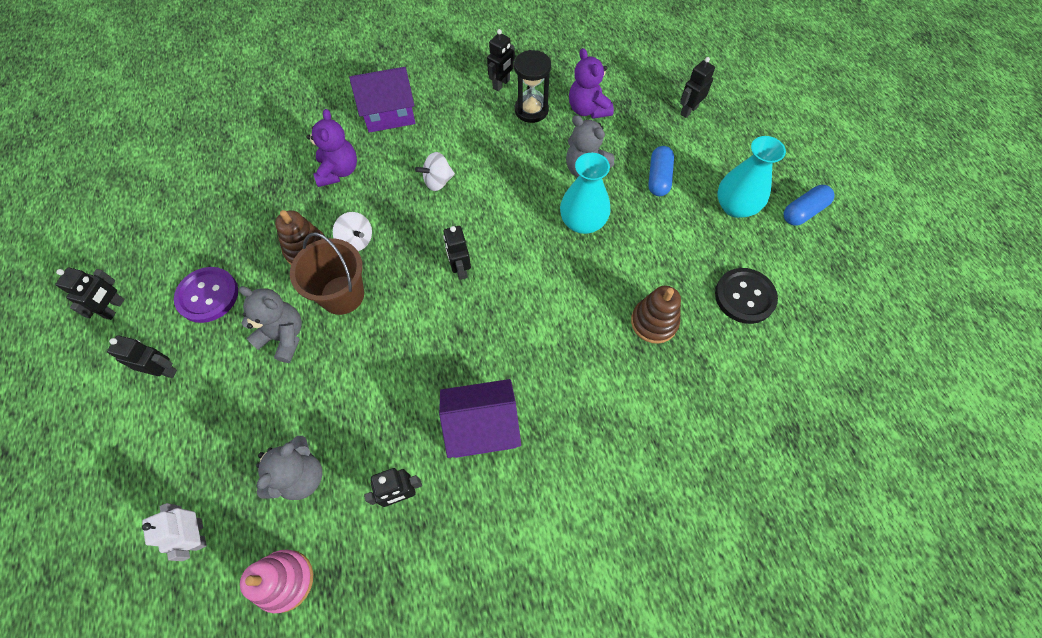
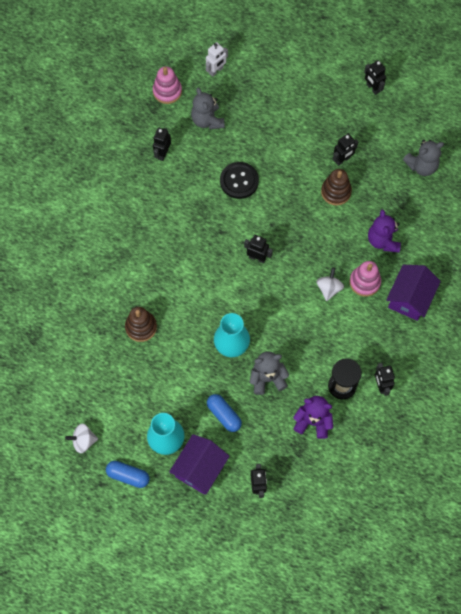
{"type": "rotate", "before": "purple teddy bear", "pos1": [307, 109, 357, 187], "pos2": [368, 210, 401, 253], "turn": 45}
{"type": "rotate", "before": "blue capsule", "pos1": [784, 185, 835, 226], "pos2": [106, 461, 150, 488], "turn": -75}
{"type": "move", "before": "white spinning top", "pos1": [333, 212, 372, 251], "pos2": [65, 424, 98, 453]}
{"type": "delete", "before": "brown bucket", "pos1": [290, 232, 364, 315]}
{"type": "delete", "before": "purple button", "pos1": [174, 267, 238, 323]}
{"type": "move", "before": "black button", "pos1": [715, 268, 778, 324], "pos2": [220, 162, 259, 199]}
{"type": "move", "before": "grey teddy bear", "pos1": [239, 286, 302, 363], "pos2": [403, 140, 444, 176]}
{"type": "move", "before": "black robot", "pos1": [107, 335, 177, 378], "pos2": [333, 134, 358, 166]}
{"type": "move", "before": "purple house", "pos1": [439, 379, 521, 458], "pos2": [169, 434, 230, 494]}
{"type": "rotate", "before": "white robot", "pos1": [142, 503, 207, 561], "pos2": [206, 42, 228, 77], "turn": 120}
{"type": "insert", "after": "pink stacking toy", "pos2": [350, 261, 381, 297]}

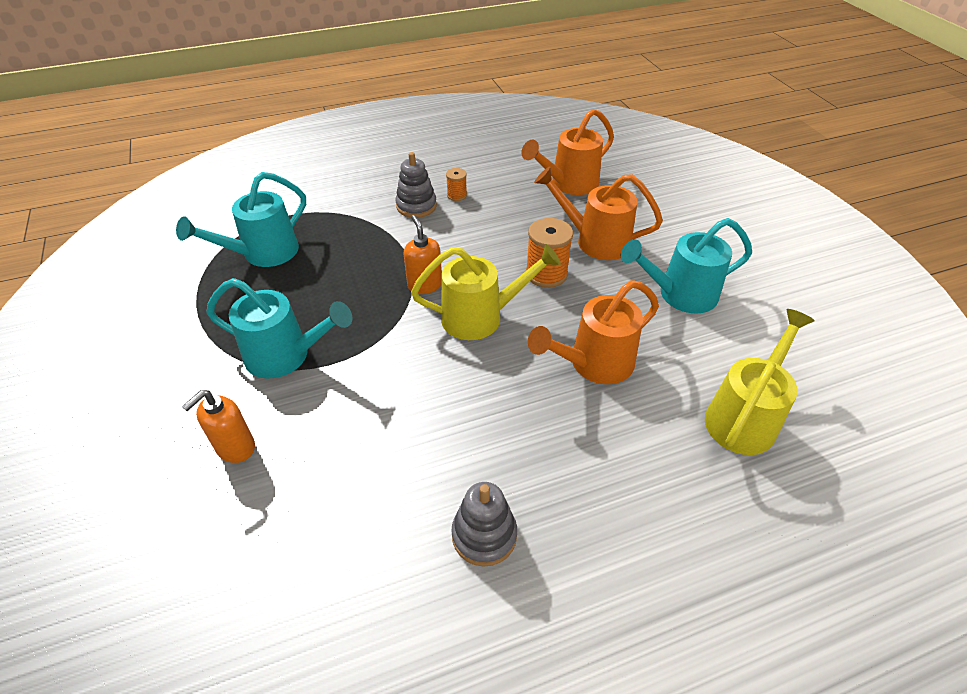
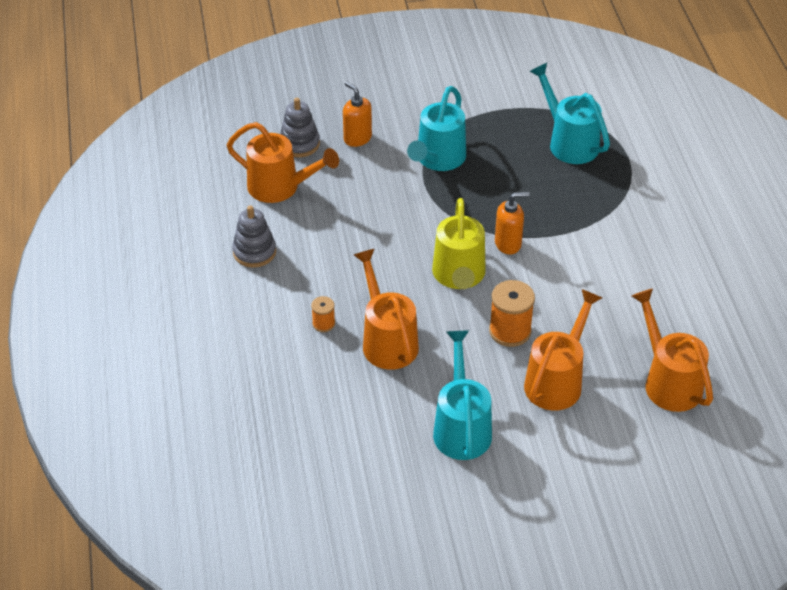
{"type": "move", "before": "grey stacking toy", "pos1": [395, 152, 437, 218], "pos2": [280, 98, 320, 157]}
{"type": "move", "before": "orange spool", "pos1": [446, 168, 467, 201], "pos2": [311, 296, 335, 332]}
{"type": "delete", "before": "yellow watering can", "pos1": [705, 309, 815, 455]}
{"type": "insert", "after": "orange watering can", "pos2": [227, 122, 339, 203]}

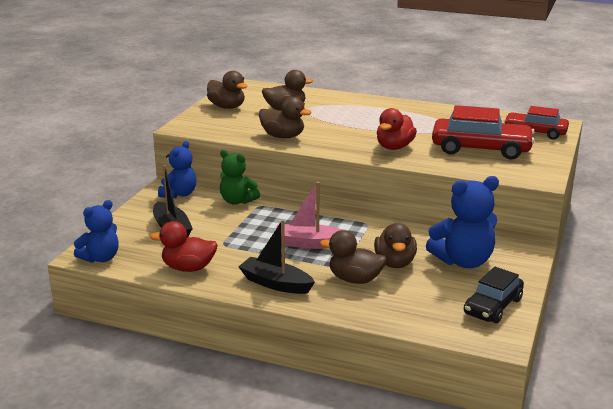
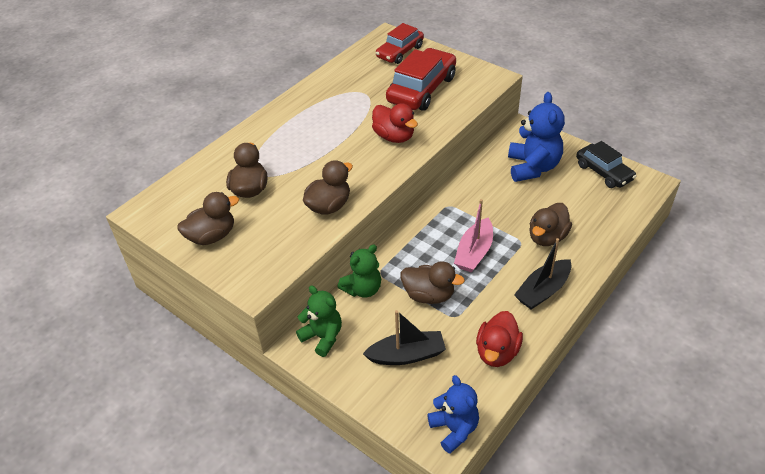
{"type": "recolor", "before": "blue teddy bear", "after": "green teddy bear", "pos1": [158, 141, 197, 198], "pos2": [296, 286, 342, 357]}
{"type": "move", "before": "brown duck", "pos1": [374, 223, 417, 268], "pos2": [400, 261, 465, 304]}

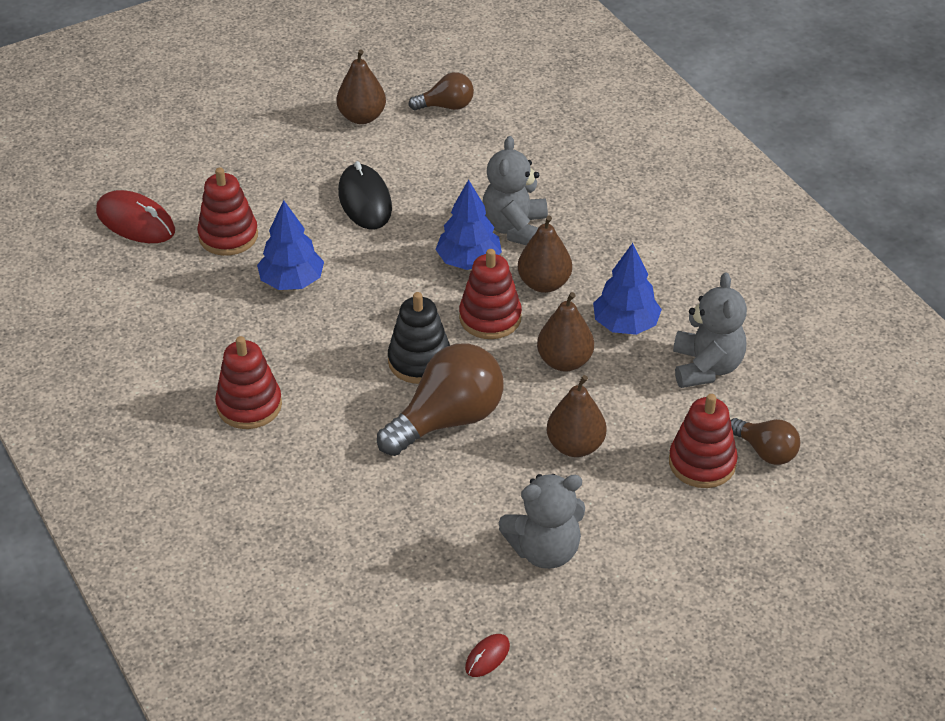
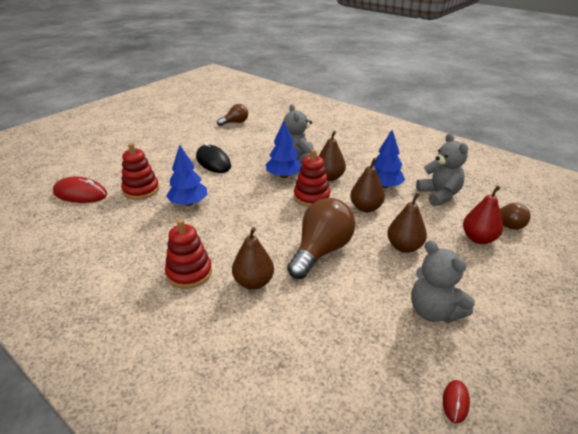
{"type": "move", "before": "brown pear", "pos1": [336, 50, 386, 124], "pos2": [232, 227, 274, 290]}
{"type": "delete", "before": "black stacking toy", "pos1": [388, 292, 450, 384]}
{"type": "replace", "before": "red stacking toy", "after": "red pear", "pos1": [669, 394, 738, 488], "pos2": [463, 186, 503, 244]}
{"type": "rotate", "before": "grey teddy bear", "pos1": [499, 474, 585, 569], "pos2": [411, 240, 475, 323], "turn": 90}

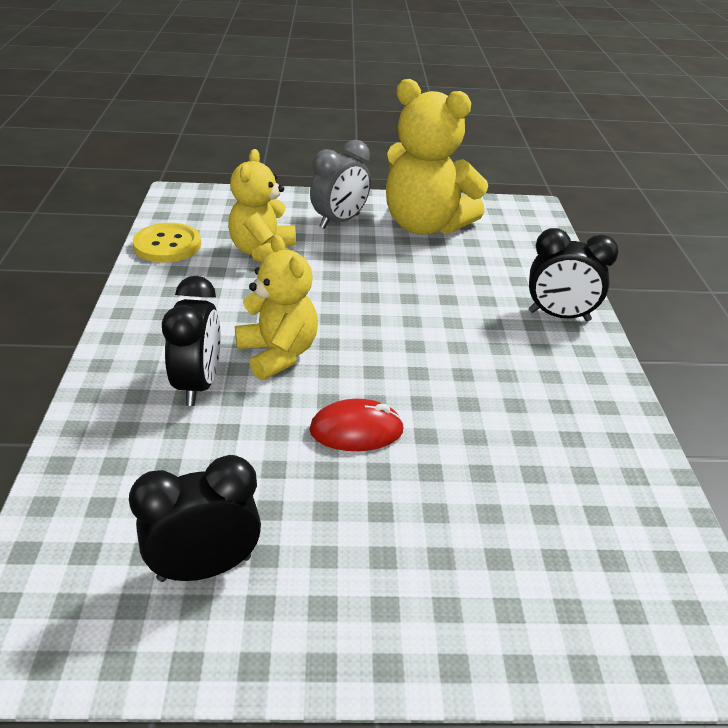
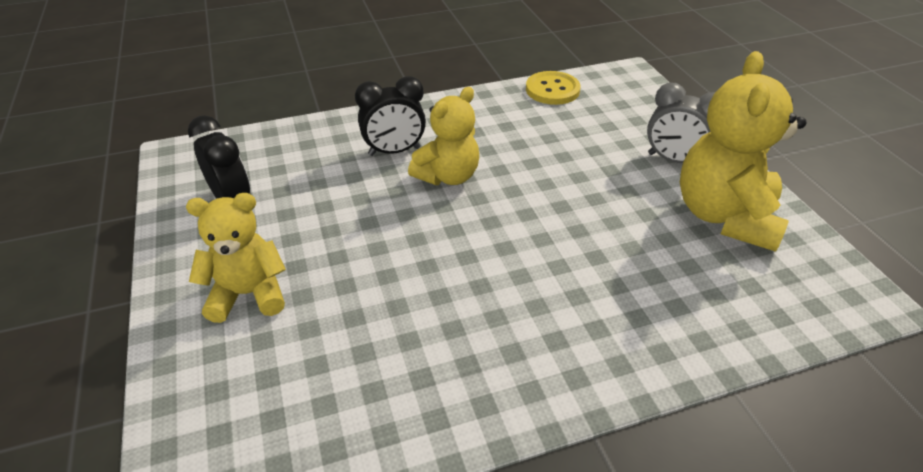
{"type": "move", "before": "yellow teddy bear", "pos1": [228, 149, 296, 262], "pos2": [186, 193, 286, 323]}
{"type": "delete", "before": "black clock", "pos1": [529, 228, 619, 321]}
{"type": "delete", "before": "red mouse", "pos1": [309, 399, 404, 451]}

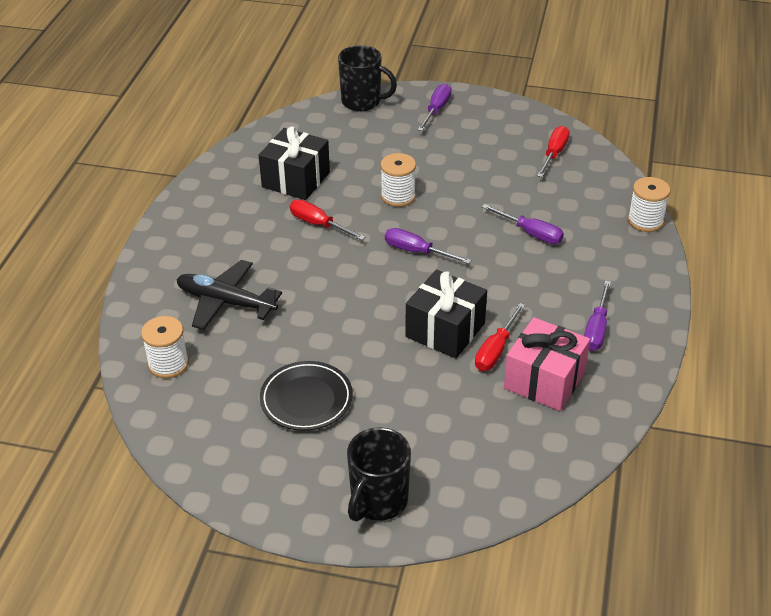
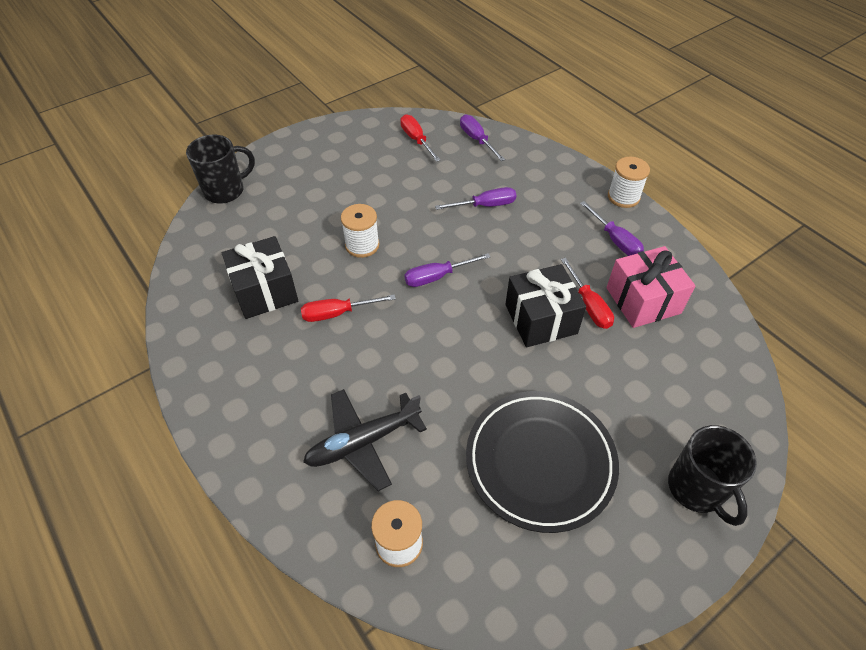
{"type": "move", "before": "purple screwdriver", "pos1": [418, 84, 452, 131], "pos2": [460, 115, 505, 161]}
{"type": "move", "before": "white spool", "pos1": [628, 177, 670, 232], "pos2": [608, 157, 650, 208]}
{"type": "resize", "before": "black plate", "pos1": [260, 361, 353, 431], "pos2": [466, 391, 619, 533], "scale": 1.55}

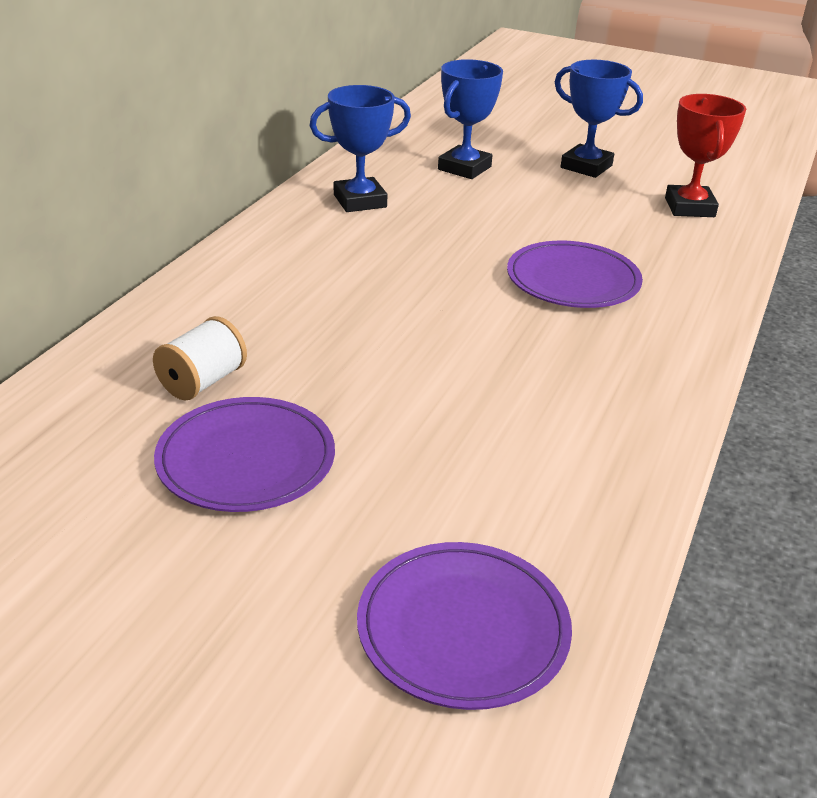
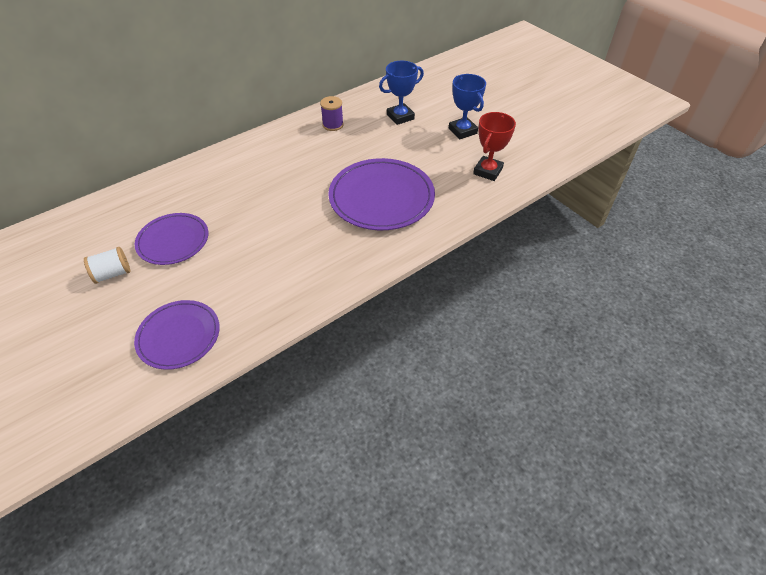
{"type": "replace", "before": "blue trophy", "after": "purple spool", "pos1": [309, 85, 411, 212], "pos2": [320, 96, 344, 131]}
{"type": "resize", "before": "purple plate", "pos1": [507, 241, 643, 308], "pos2": [328, 158, 435, 230], "scale": 1.6}
{"type": "move", "before": "white spool", "pos1": [153, 316, 247, 401], "pos2": [84, 247, 130, 284]}

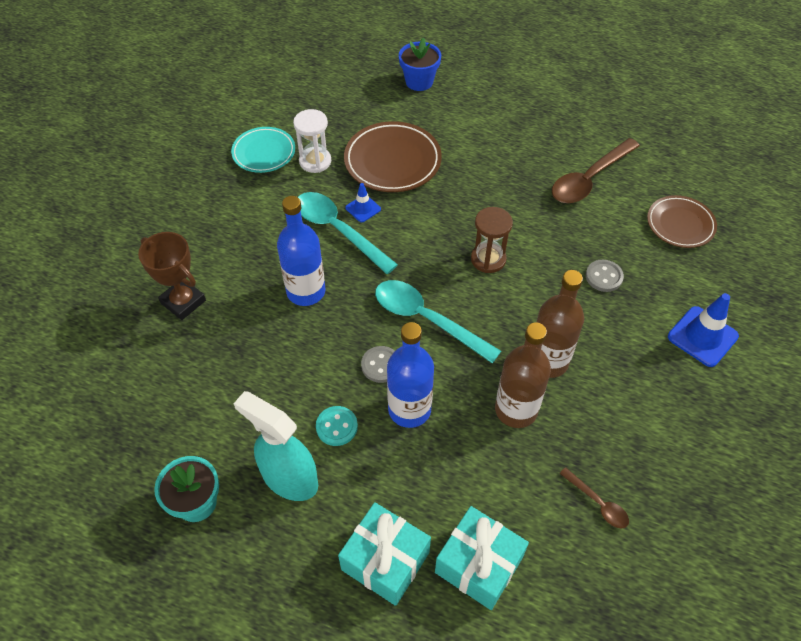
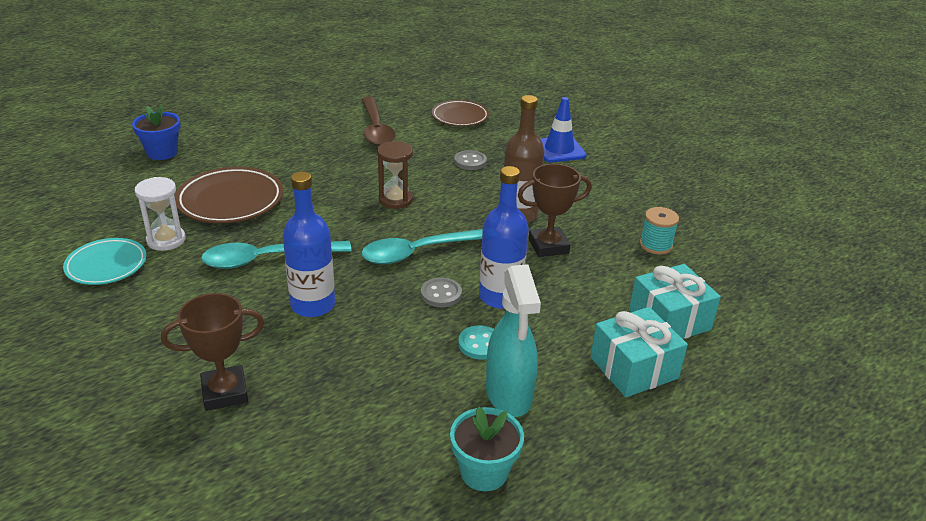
{"type": "delete", "before": "blue traffic cone", "pos1": [345, 183, 381, 222]}
{"type": "replace", "before": "brown bottle", "after": "brown trophy", "pos1": [495, 323, 551, 428], "pos2": [517, 164, 592, 257]}
{"type": "rotate", "before": "turquoise spray bottle", "pos1": [233, 391, 318, 501], "pos2": [486, 264, 541, 417], "turn": -75}
{"type": "replace", "before": "brown spoon", "after": "turquoise spool", "pos1": [559, 467, 629, 528], "pos2": [640, 207, 679, 255]}

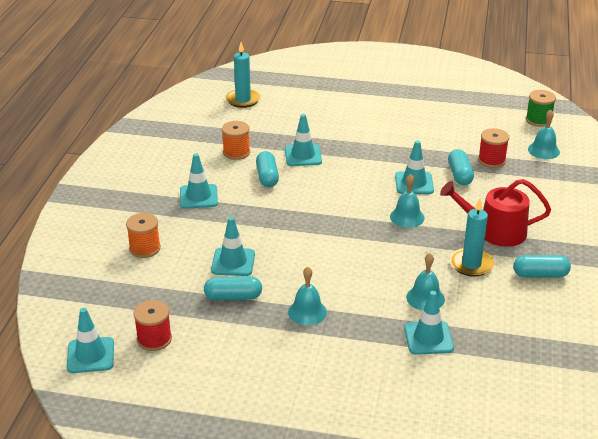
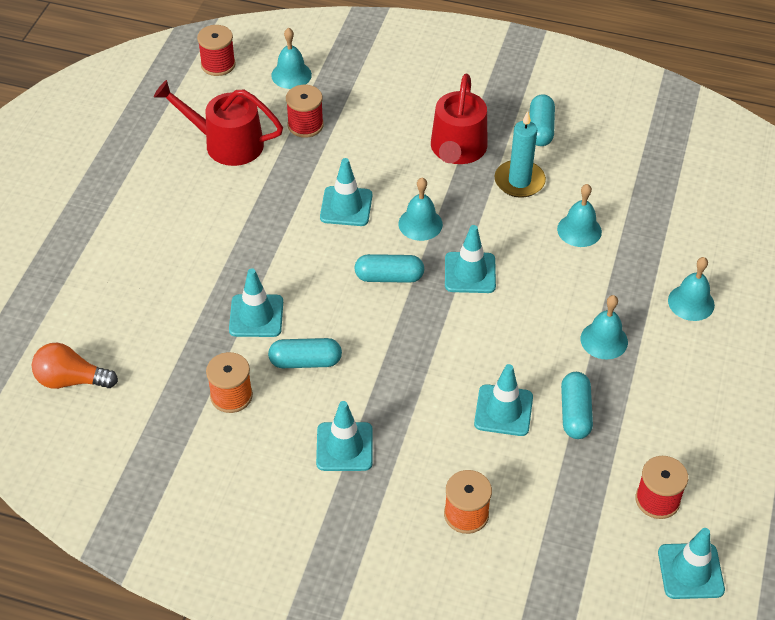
{"type": "replace", "before": "turquoise candle", "after": "orange light bulb", "pos1": [226, 42, 260, 108], "pos2": [32, 343, 118, 389]}
{"type": "recolor", "before": "green spool", "after": "red spool", "pos1": [526, 90, 556, 127], "pos2": [197, 25, 236, 76]}
{"type": "move", "before": "turquoise capsule", "pos1": [448, 149, 474, 185], "pos2": [354, 254, 424, 283]}
{"type": "move", "before": "turquoise traffic cone", "pos1": [404, 291, 454, 355], "pos2": [445, 225, 496, 293]}
{"type": "insert", "after": "red watering can", "pos2": [154, 80, 283, 166]}
{"type": "insert", "after": "turquoise bell", "pos2": [668, 257, 715, 321]}

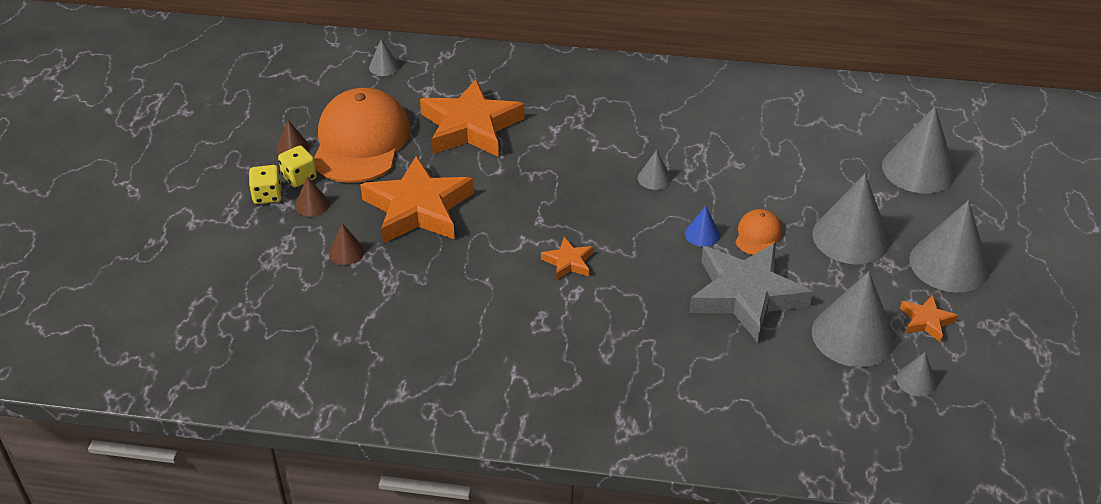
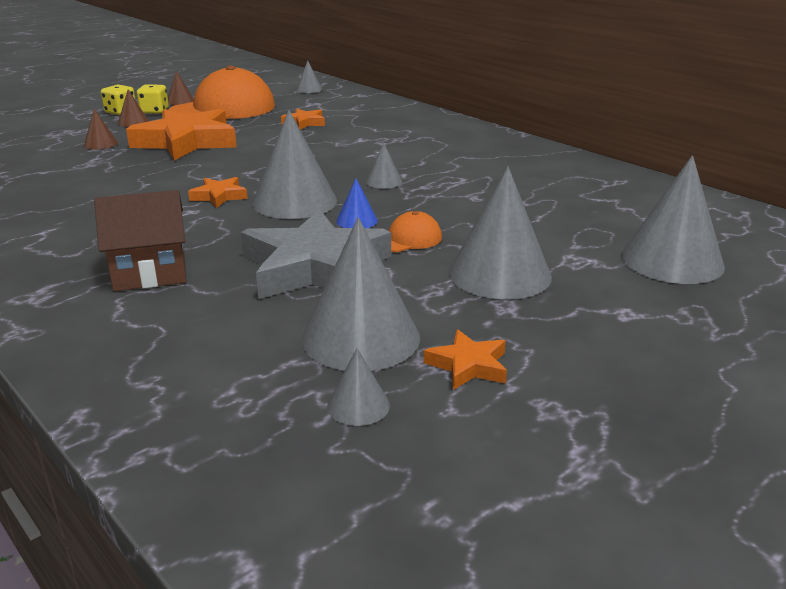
{"type": "resize", "before": "orange star", "pos1": [420, 79, 525, 157], "pos2": [281, 109, 325, 129], "scale": 0.45}
{"type": "move", "before": "grey cone", "pos1": [909, 200, 989, 293], "pos2": [252, 110, 337, 219]}
{"type": "insert", "after": "brown house", "pos2": [94, 190, 186, 291]}

